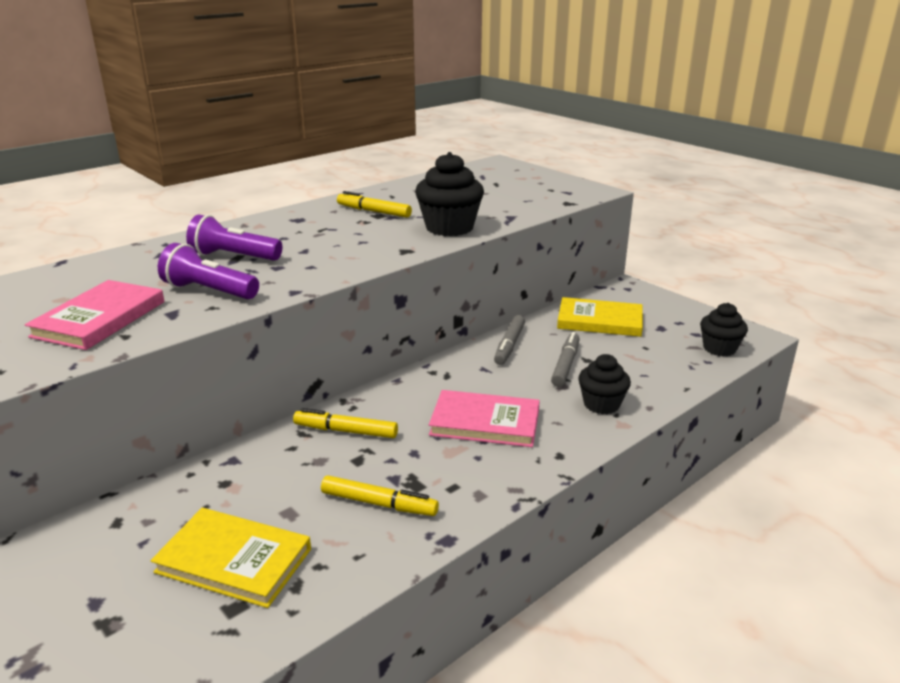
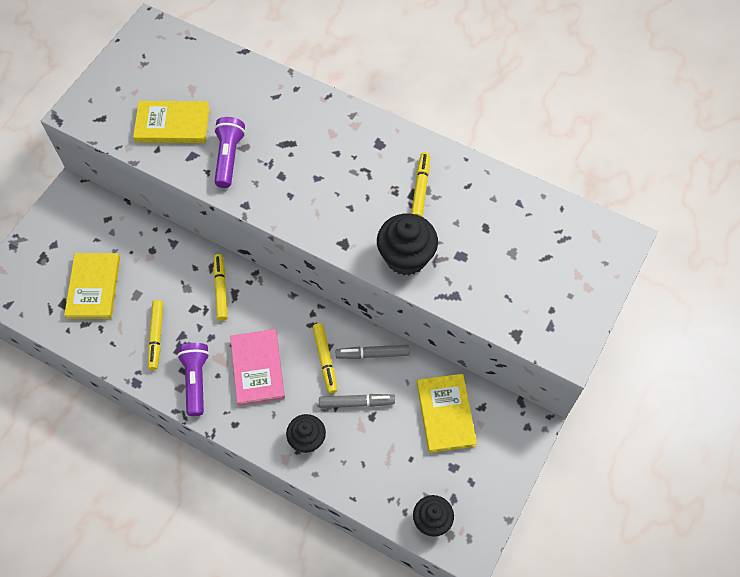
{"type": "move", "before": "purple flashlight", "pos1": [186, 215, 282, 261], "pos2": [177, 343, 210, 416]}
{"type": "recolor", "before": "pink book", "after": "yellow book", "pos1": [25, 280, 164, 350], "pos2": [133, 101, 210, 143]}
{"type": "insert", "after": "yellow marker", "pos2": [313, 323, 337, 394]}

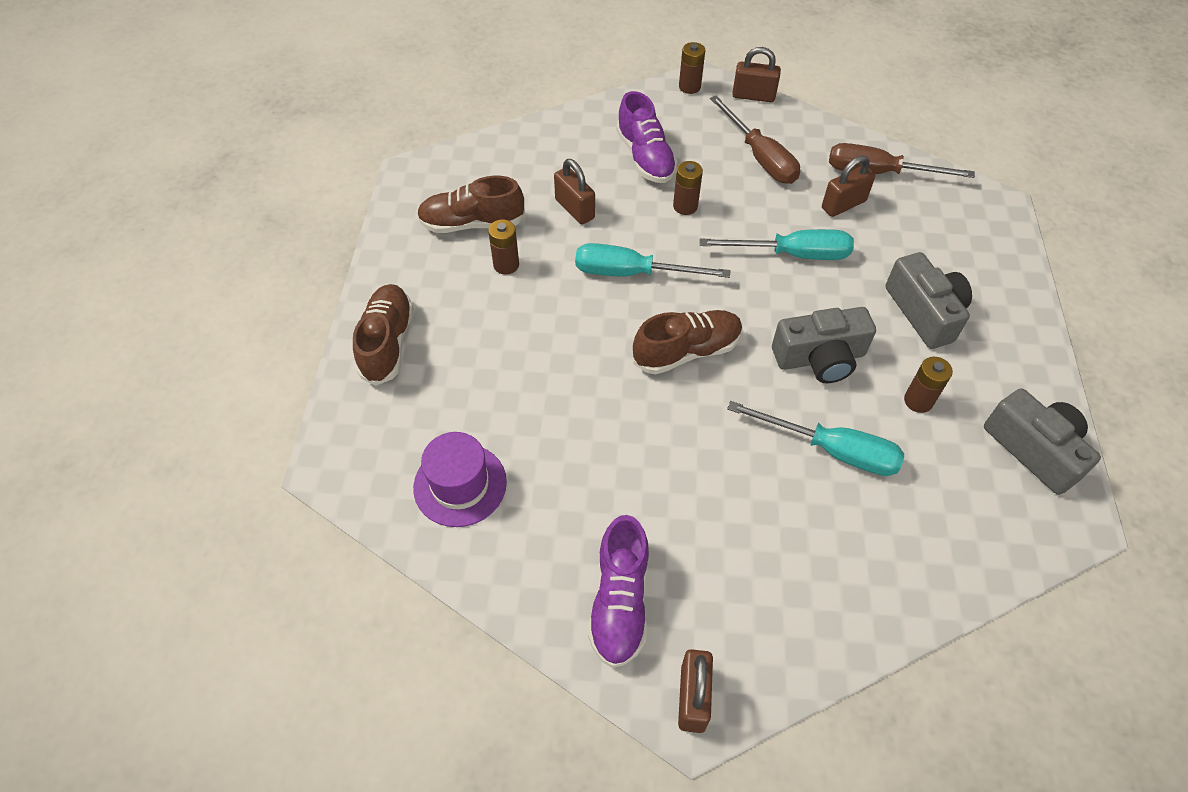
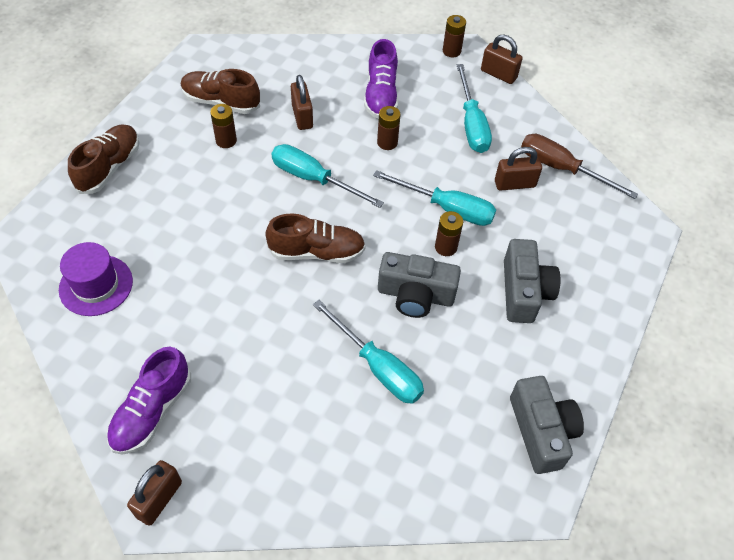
{"type": "recolor", "before": "brown screwdriver", "after": "turquoise screwdriver", "pos1": [710, 96, 800, 184], "pos2": [457, 64, 492, 153]}
{"type": "move", "before": "brown battery", "pos1": [904, 357, 953, 413], "pos2": [435, 211, 463, 256]}

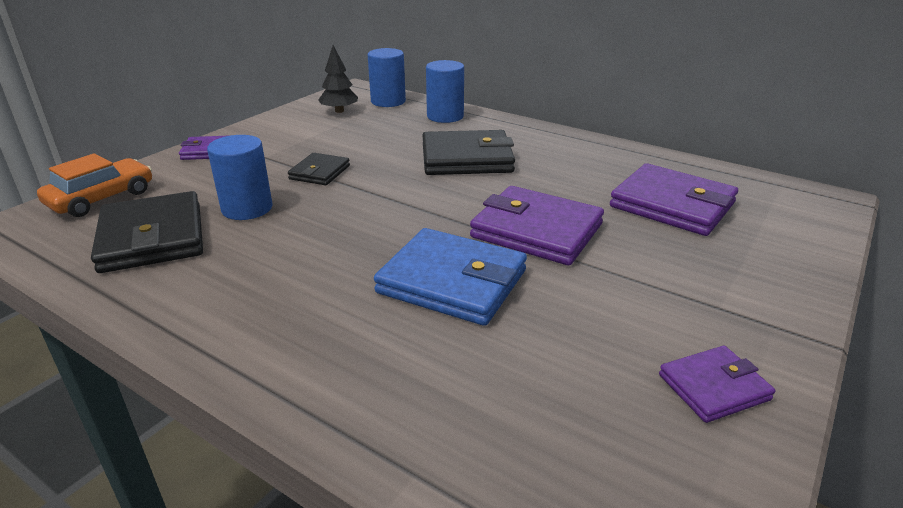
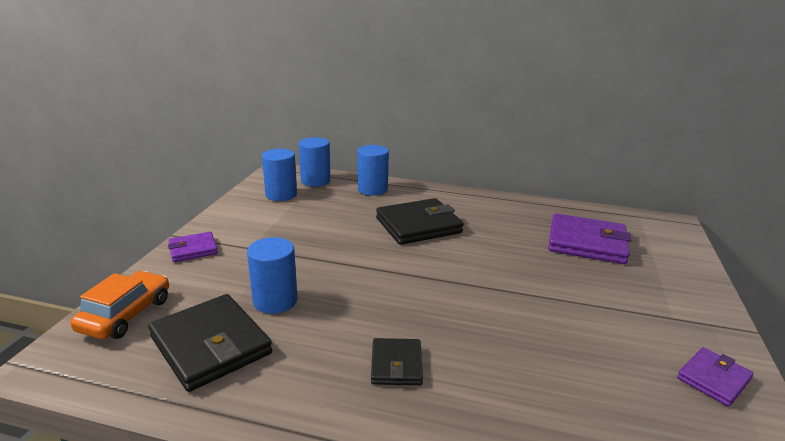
{"type": "replace", "before": "black tree", "after": "blue cylinder", "pos1": [318, 45, 358, 113], "pos2": [262, 149, 297, 201]}
{"type": "move", "before": "black wallet", "pos1": [288, 153, 350, 185], "pos2": [371, 338, 423, 385]}
{"type": "delete", "before": "purple wallet", "pos1": [470, 186, 604, 265]}
{"type": "delete", "before": "blue wallet", "pos1": [374, 228, 527, 326]}

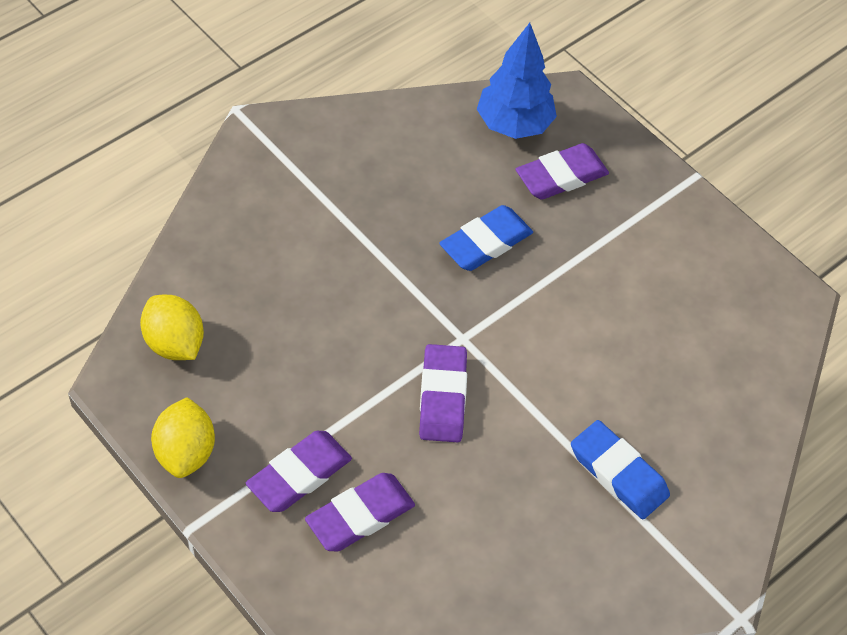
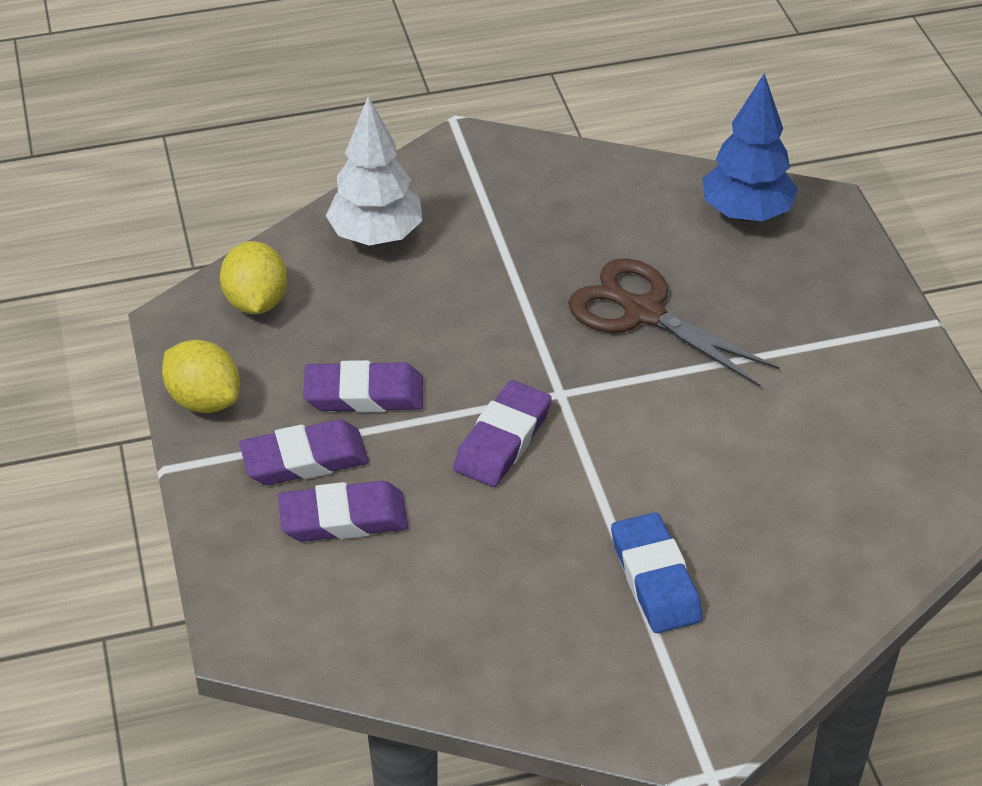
{"type": "move", "before": "purple eraser", "pos1": [515, 143, 609, 200], "pos2": [303, 360, 423, 413]}
{"type": "replace", "before": "blue eraser", "after": "brown scissors", "pos1": [439, 205, 533, 271], "pos2": [568, 258, 780, 387]}
{"type": "rotate", "before": "yellow lemon", "pos1": [151, 397, 215, 478], "pos2": [162, 340, 240, 413], "turn": -75}
{"type": "insert", "after": "white tree", "pos2": [326, 96, 423, 245]}

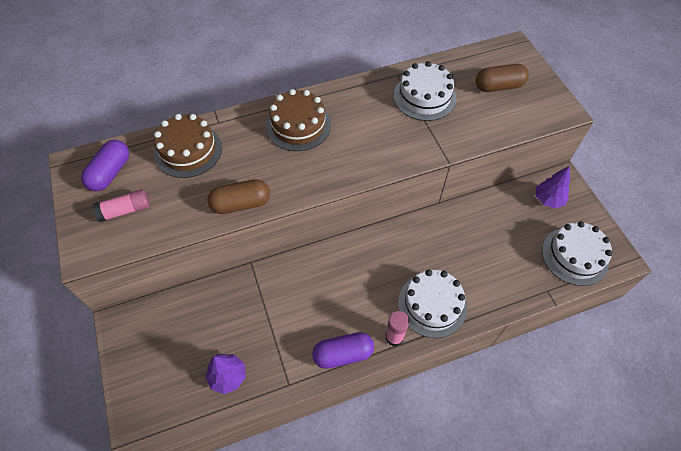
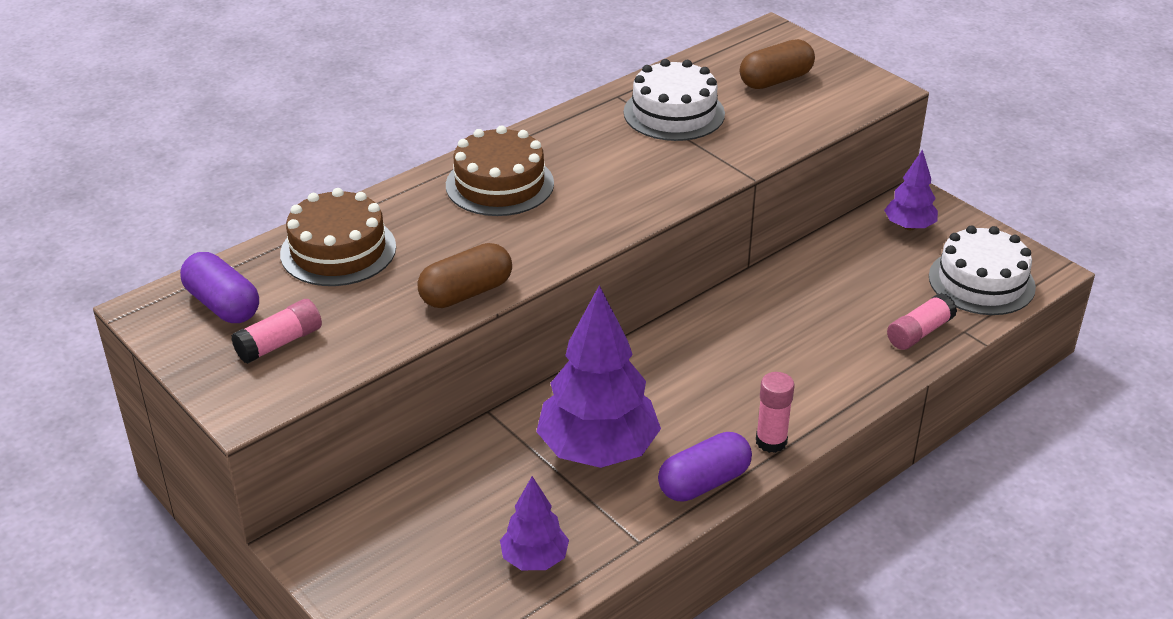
{"type": "rotate", "before": "purple capsule", "pos1": [81, 140, 129, 191], "pos2": [180, 252, 259, 323], "turn": -45}
{"type": "delete", "before": "white cake", "pos1": [398, 269, 467, 338]}
{"type": "insert", "after": "purple tree", "pos2": [536, 285, 661, 468]}
{"type": "insert", "after": "pink glue stick", "pos2": [887, 293, 957, 350]}

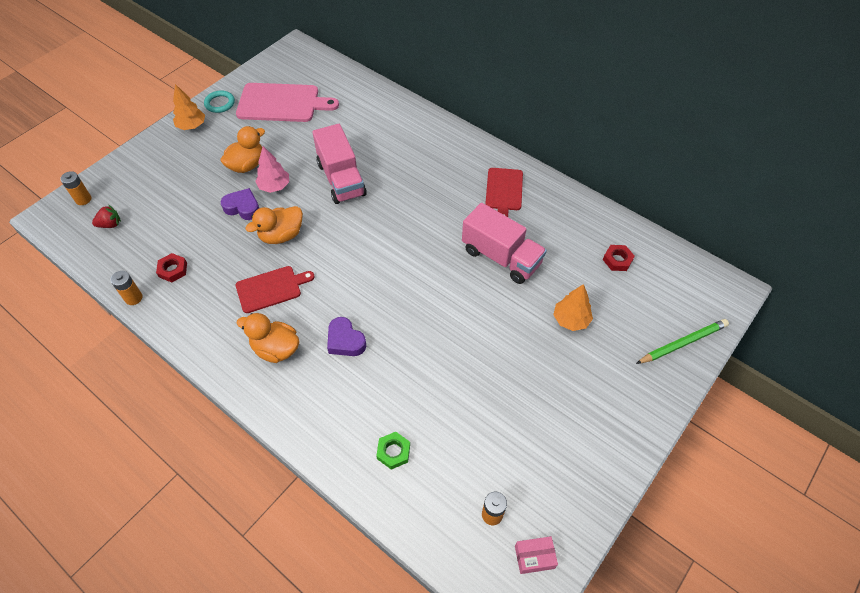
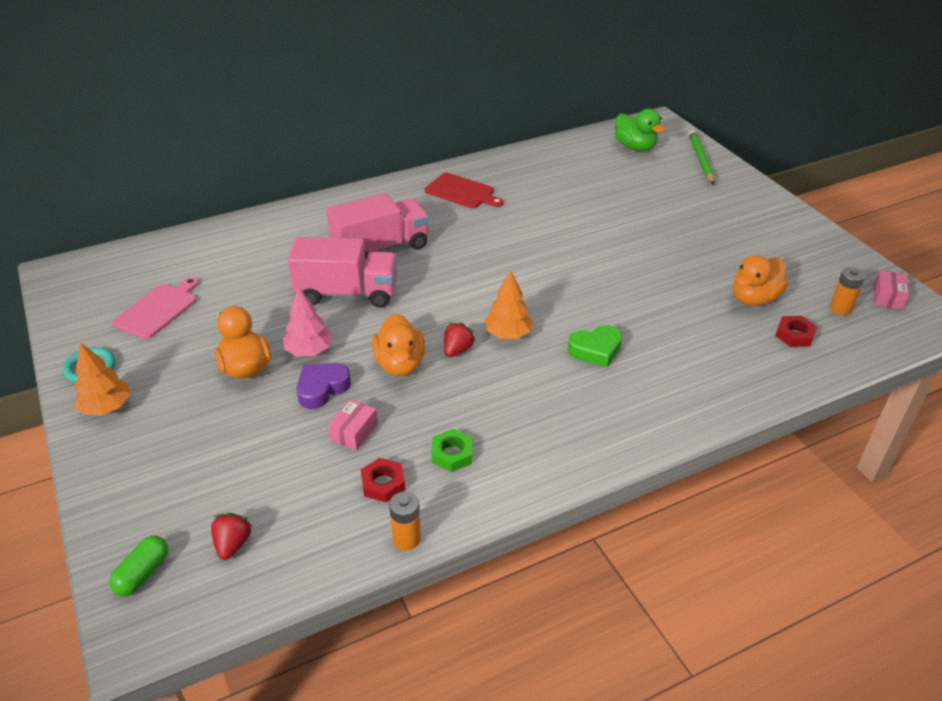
{"type": "resize", "before": "pink cutting board", "pos1": [236, 83, 339, 122], "pos2": [112, 277, 199, 339], "scale": 0.63}
{"type": "replace", "before": "orange battery", "after": "green capsule", "pos1": [60, 171, 91, 205], "pos2": [109, 535, 168, 596]}
{"type": "move", "before": "pink truck", "pos1": [462, 203, 547, 284], "pos2": [326, 193, 429, 259]}
{"type": "move", "before": "red nut", "pos1": [603, 245, 635, 271], "pos2": [775, 316, 817, 347]}
{"type": "delete", "before": "red cutting board", "pos1": [236, 266, 315, 313]}
{"type": "move", "before": "orange tree", "pos1": [553, 284, 593, 331], "pos2": [484, 270, 533, 339]}
{"type": "move", "before": "orange duck", "pos1": [237, 313, 299, 363], "pos2": [733, 255, 788, 306]}
{"type": "recolor", "before": "purple heart", "after": "green heart", "pos1": [327, 317, 366, 356], "pos2": [568, 325, 623, 368]}
{"type": "move", "before": "green nut", "pos1": [376, 432, 410, 470], "pos2": [431, 429, 472, 472]}
{"type": "insert", "after": "green duck", "pos2": [615, 109, 665, 151]}
{"type": "insert", "after": "red strawberry", "pos2": [444, 322, 476, 357]}
{"type": "insert", "after": "pink box", "pos2": [328, 399, 378, 451]}

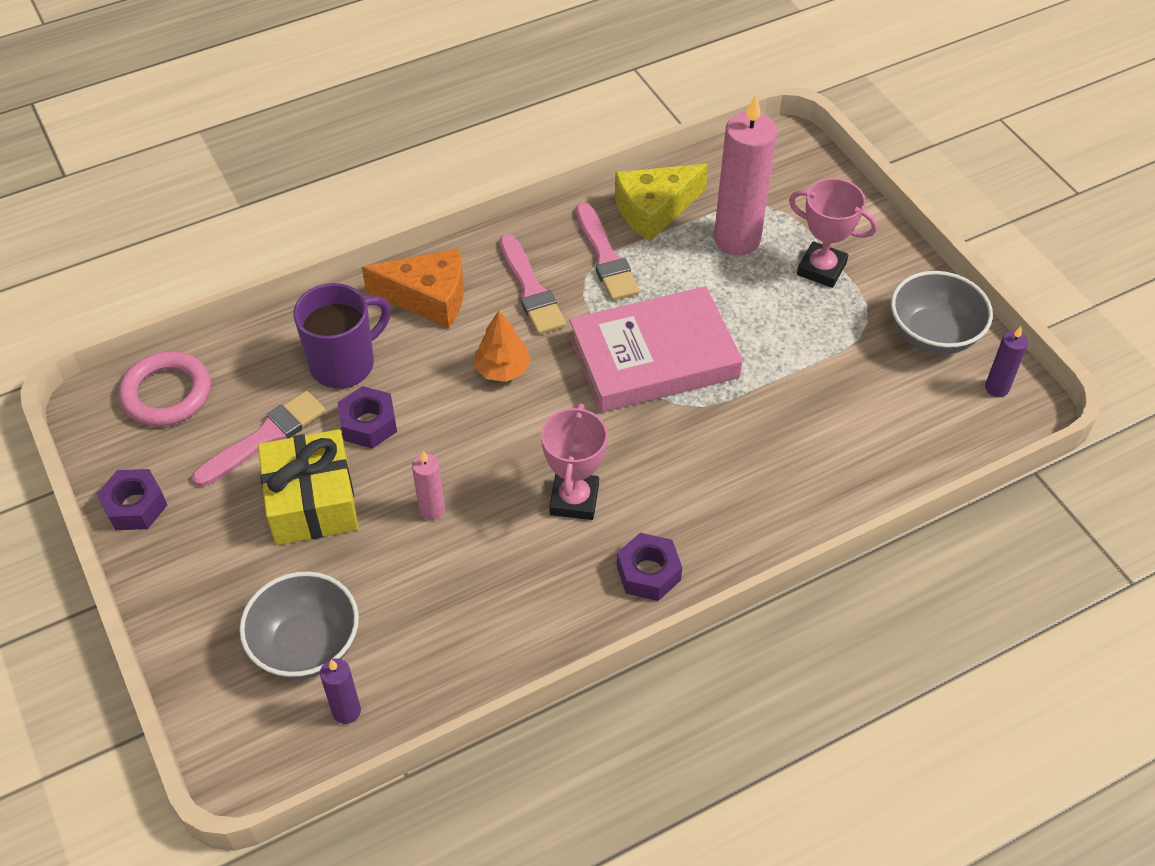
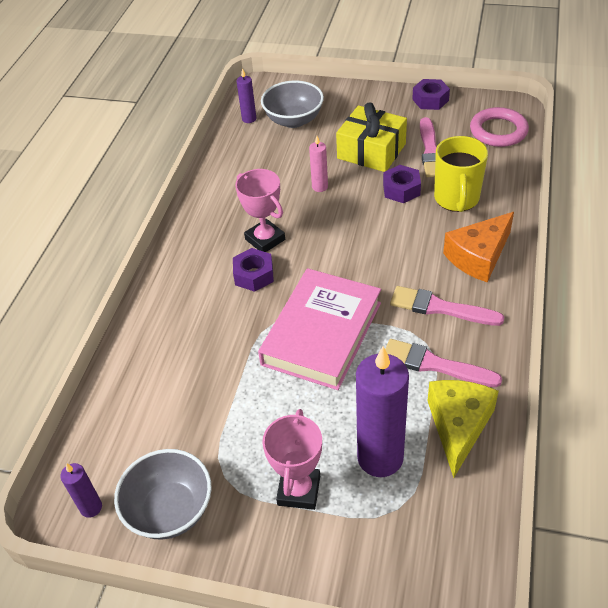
{"type": "recolor", "before": "pink candle", "after": "purple candle", "pos1": [714, 95, 777, 256], "pos2": [356, 347, 409, 477]}
{"type": "rotate", "before": "pink trophy", "pos1": [789, 178, 877, 288], "pos2": [262, 409, 322, 510], "turn": -60}
{"type": "recolor", "before": "purple mug", "after": "yellow mug", "pos1": [293, 283, 390, 389], "pos2": [434, 136, 488, 212]}
{"type": "delete", "before": "orange tree", "pos1": [474, 311, 531, 382]}
{"type": "move", "before": "purple nut", "pos1": [617, 533, 682, 601], "pos2": [233, 248, 274, 292]}

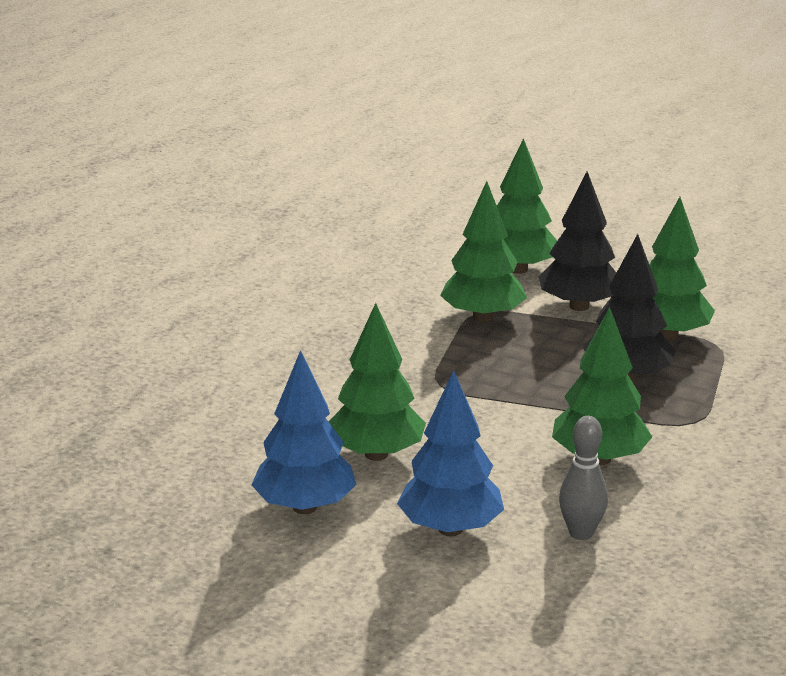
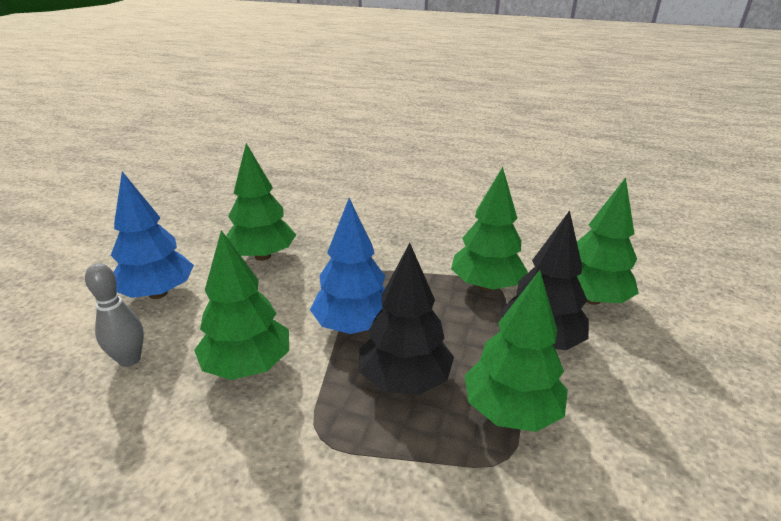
{"type": "move", "before": "blue tree", "pos1": [251, 350, 357, 514], "pos2": [310, 198, 385, 334]}

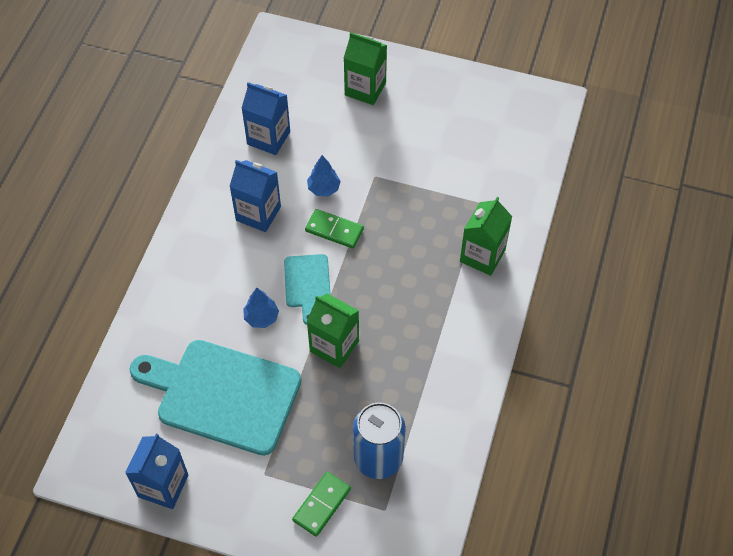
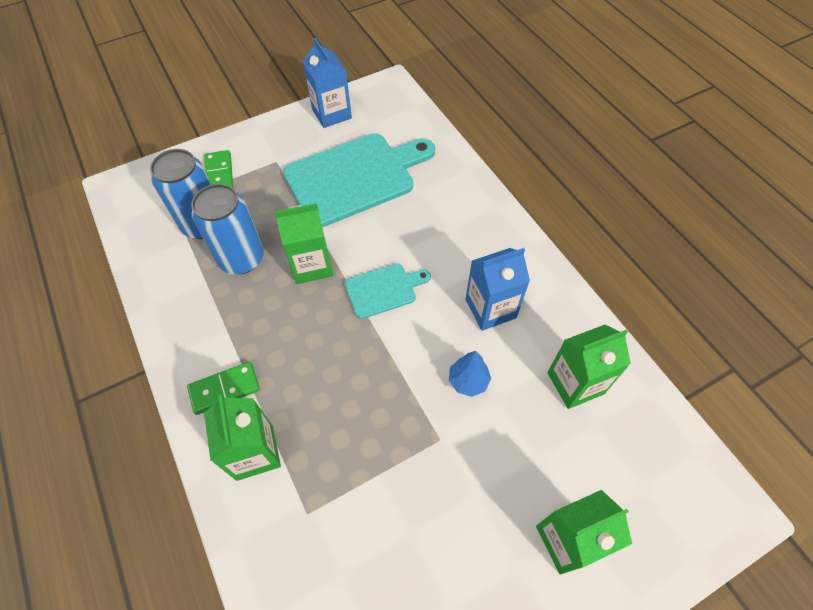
{"type": "recolor", "before": "blue carton", "after": "green carton", "pos1": [241, 82, 290, 155], "pos2": [547, 325, 631, 409]}
{"type": "move", "before": "green domino", "pos1": [305, 209, 364, 249], "pos2": [187, 362, 260, 415]}
{"type": "rotate", "before": "turquoise cutting board", "pos1": [284, 254, 331, 325], "pos2": [345, 263, 431, 319], "turn": 120}
{"type": "delete", "before": "blue tree", "pos1": [243, 288, 279, 328]}
{"type": "insert", "after": "blue can", "pos2": [191, 184, 264, 274]}

